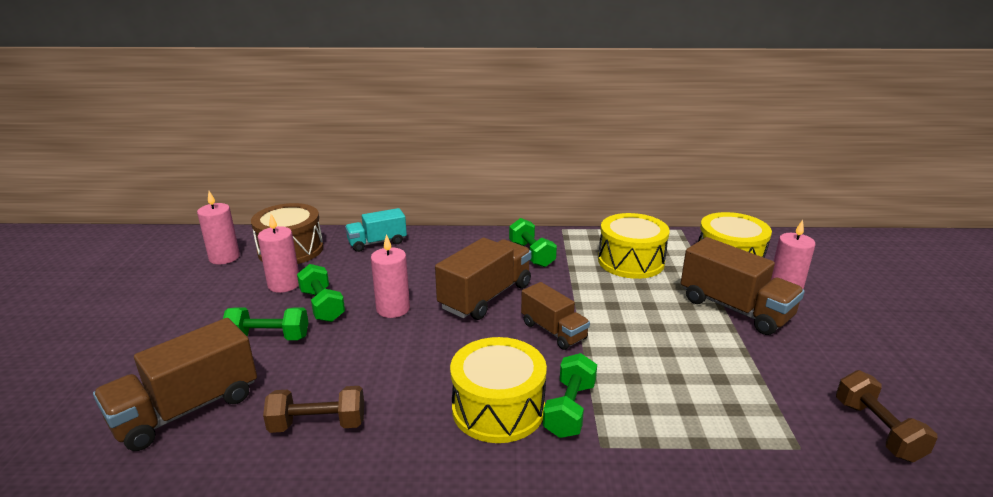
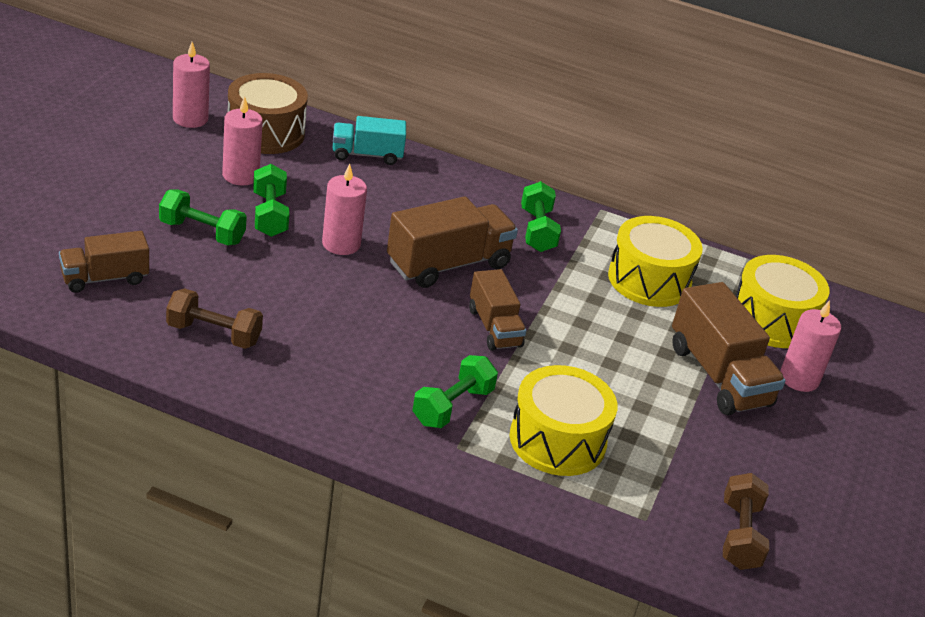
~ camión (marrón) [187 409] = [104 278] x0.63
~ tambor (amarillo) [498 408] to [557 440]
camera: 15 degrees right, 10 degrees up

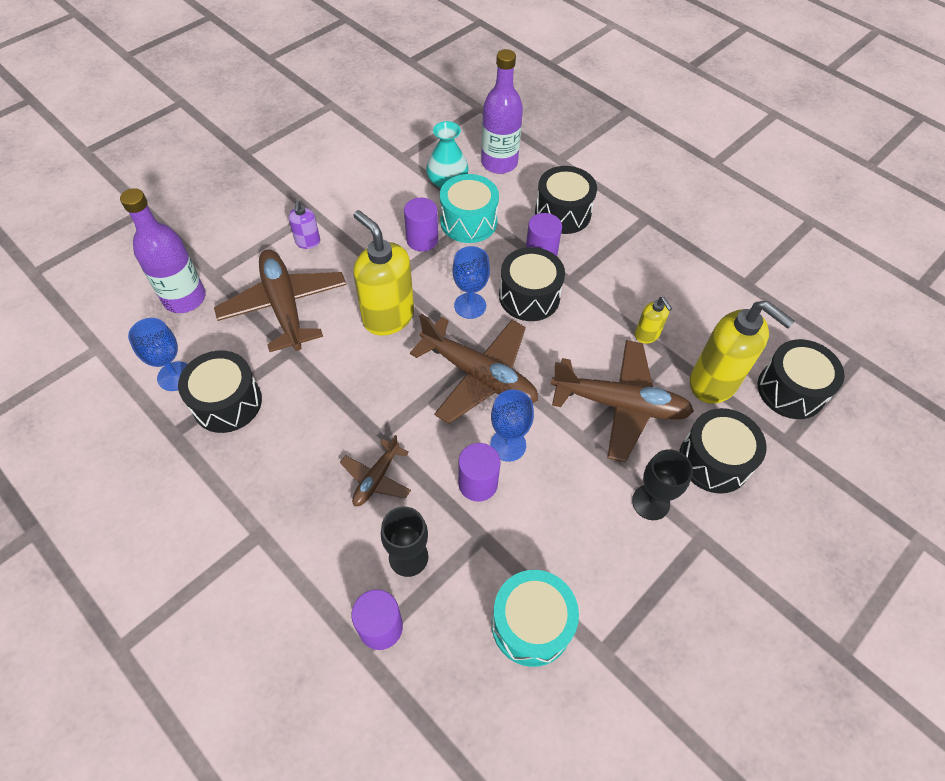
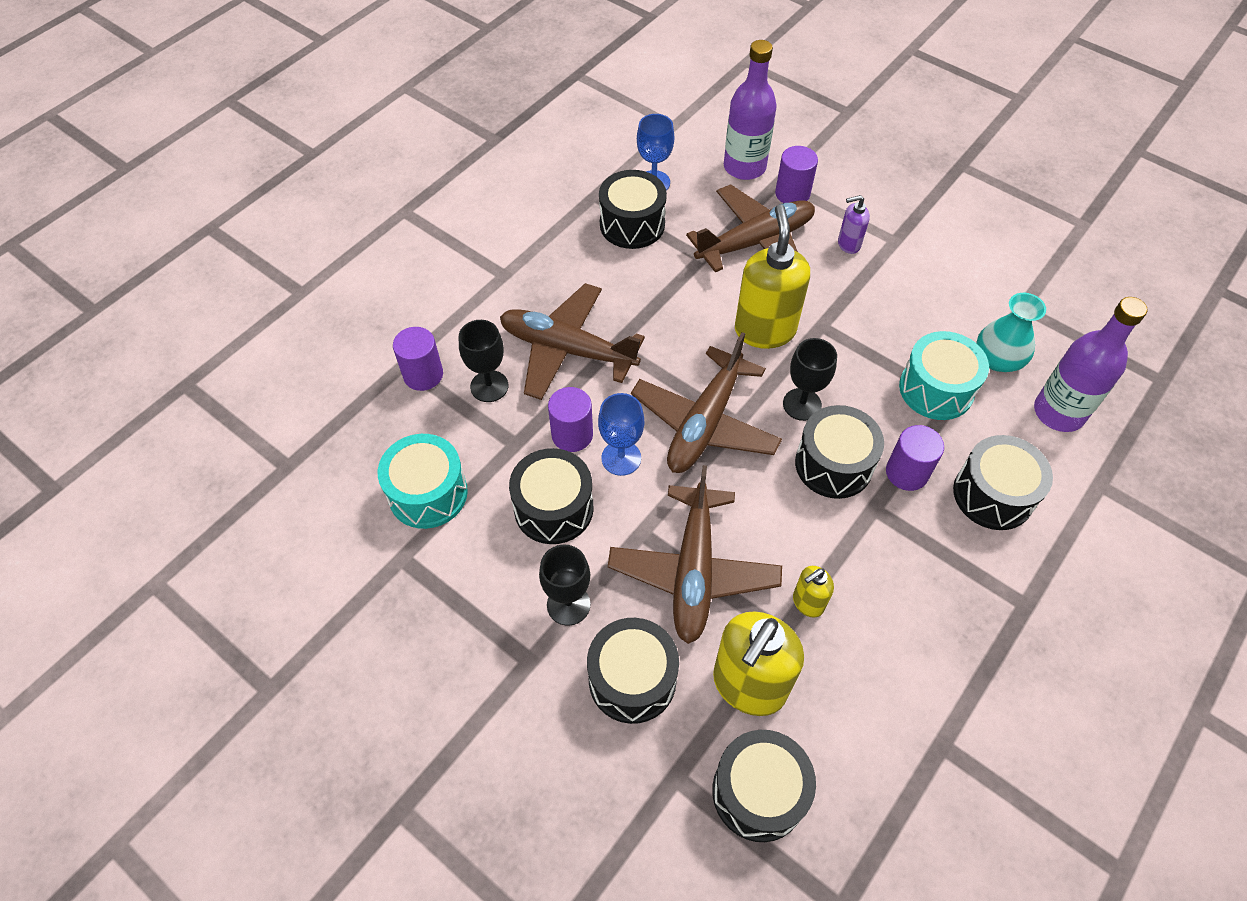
~ avión (marrón) [376 478] = [567 349] x1.93
+ tambor (negro) [553 508]
~ dispensador de jabón (amarillo) [388 317] = [764 330] 45 degrees counterclockwise
~ cilindro (morado) [422 240] to [792 193]
~ copa (azul) [470 306] to copa (negro) [802 404]
camera: 85 degrees right, 0 degrees up

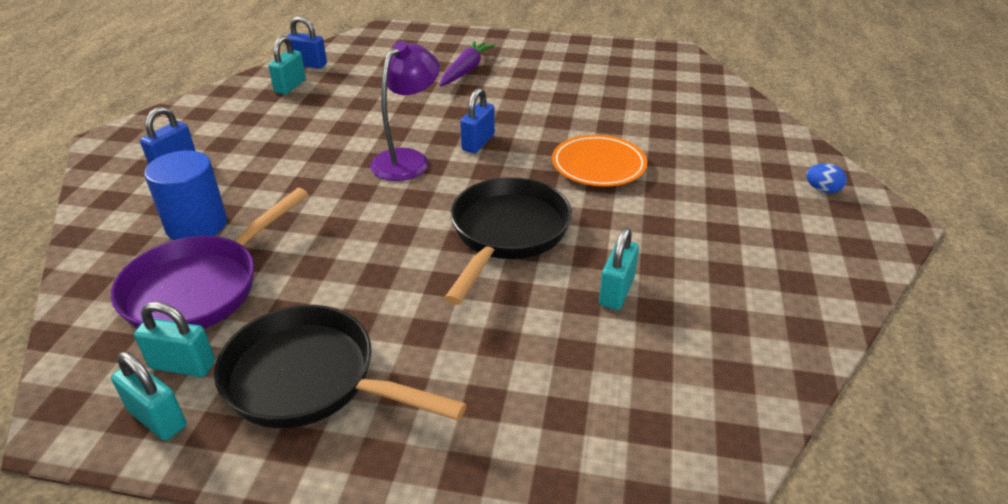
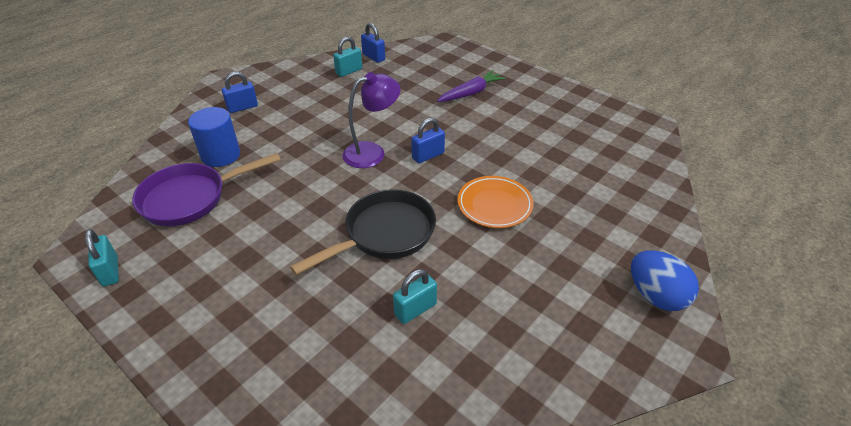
~ huevo (azul) [822 190] = [655 296] x2.00
- candado (turquesa) [182 365]
- sartén (negro) [311 380]
camera: 30 degrees right, 5 degrees up

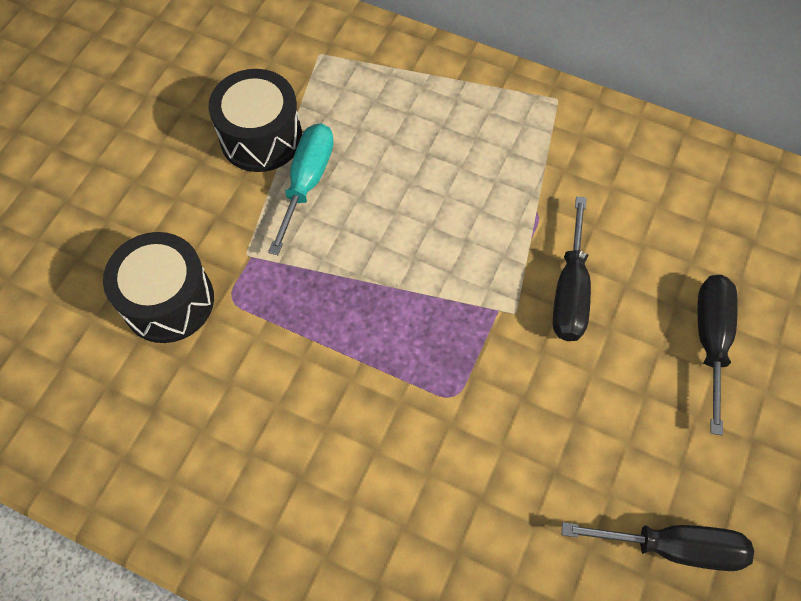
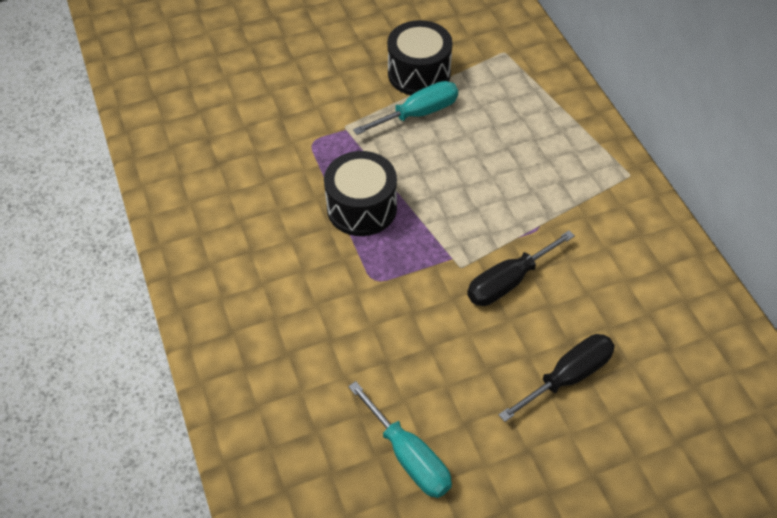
~ tambor (negro) [168 301] to [361 208]
~ destornillador (negro) [673 547] to destornillador (turquesa) [409 457]
camera: 45 degrees right, 10 degrees down

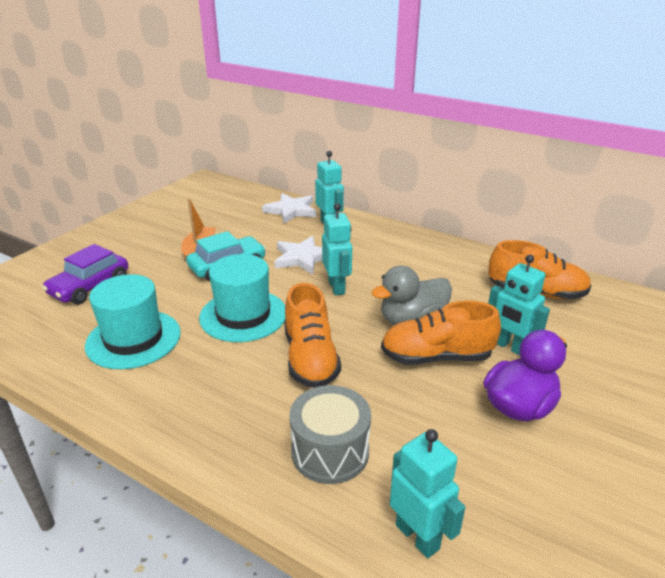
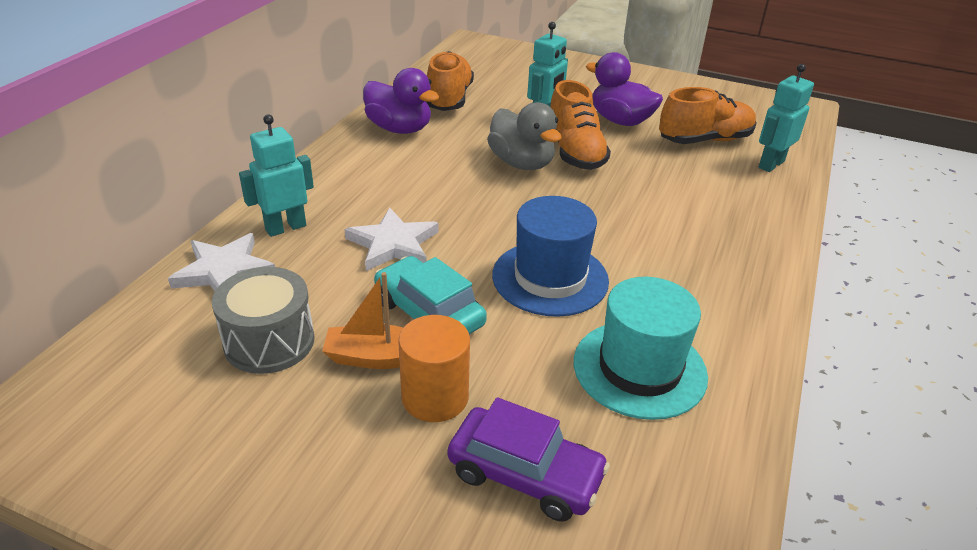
~ tambor (gris) [330 451] to [269 341]
+ pato (morado) [399 129]
+ cilindro (naranja) [435 397]
~ sombrero (turquesa) [243 315] to sombrero (azul) [550 278]
~ zapato (naranja) [310 358] to [704 140]
- robot (turquesa) [337 287]
camera: 100 degrees left, 5 degrees up

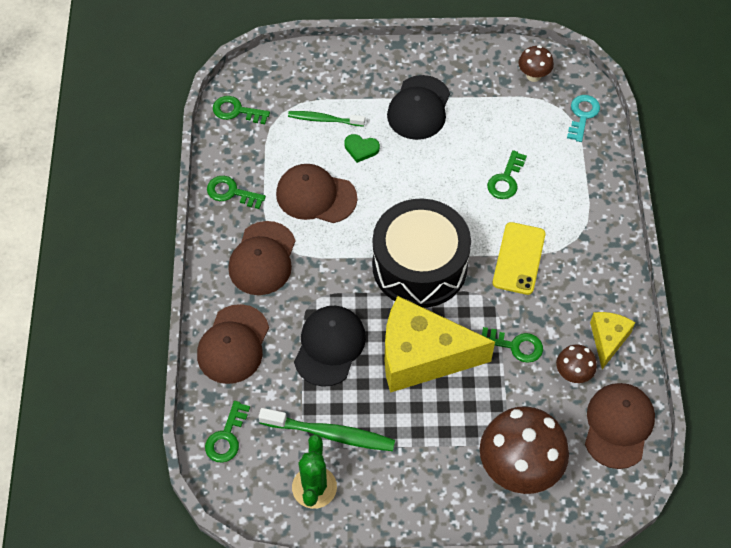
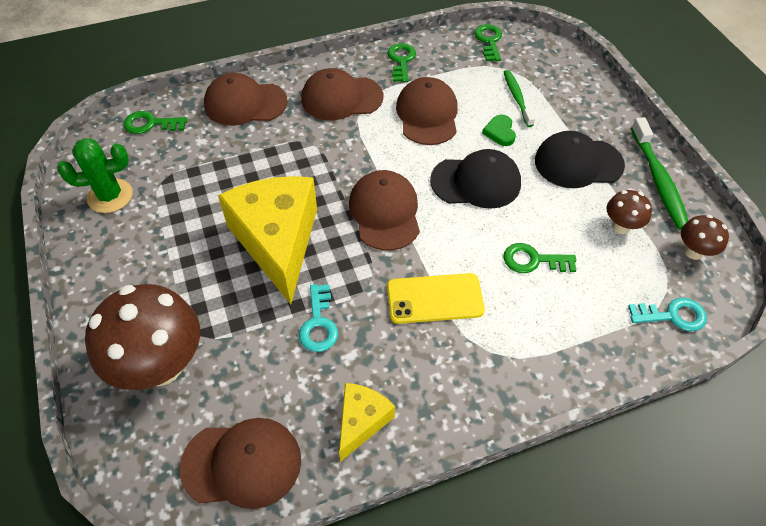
~ llave (verde) [515 346] to llave (turquesa) [318 323]
~ queso (amarillo) [608 340] = [361 422] 60 degrees counterclockwise
~ tambor (negro) [419 266] to gorra (marrón) [385 212]
~ gorra (negro) [329 346] to [476 182]
~ seta (marrón) [573 374] to [621 226]
~ cepillo de dientes (verde) [331 434] to [658 180]
camera: 70 degrees right, 5 degrees down

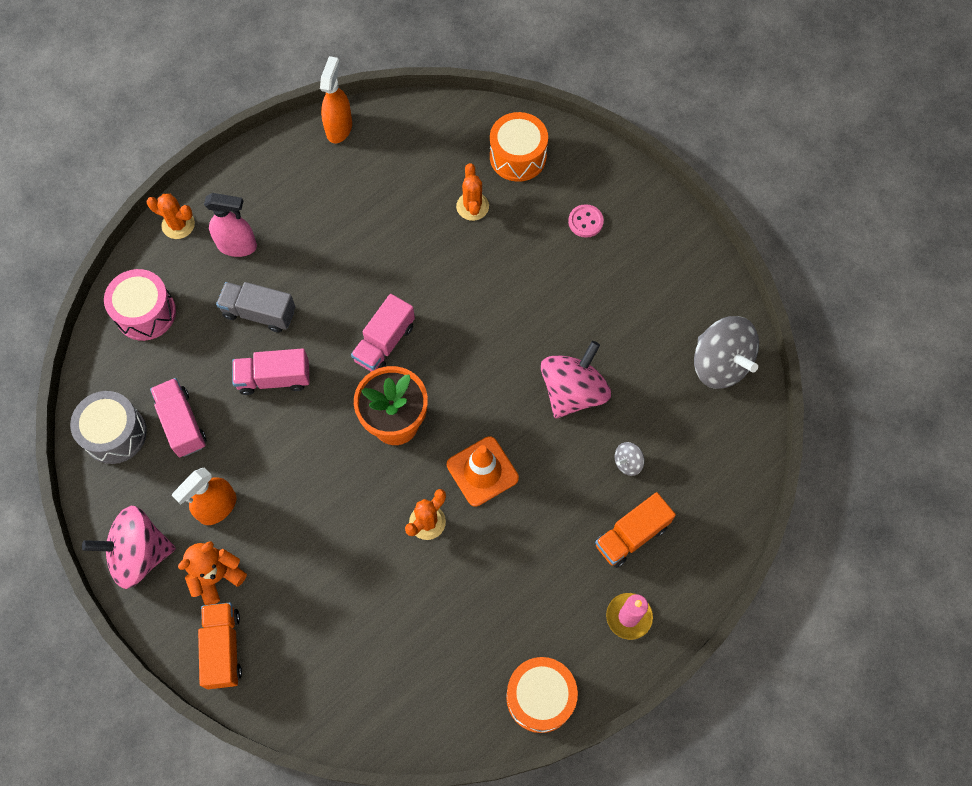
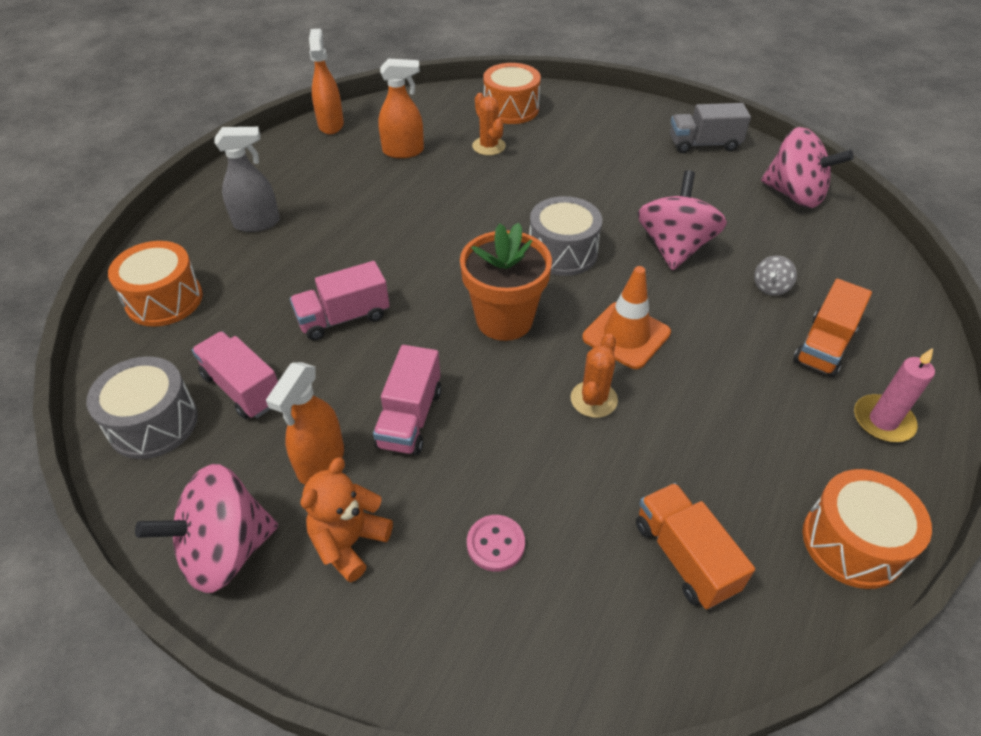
~ tambor (rosa) [145 313] to tambor (naranja) [164 300]
~ pulverizador (rosa) [237 246] to pulverizador (gris) [257 223]
~ camión (rosa) [384 343] to [410 418]
+ pulverizador (naranja) [403 151]
~ botón (rosa) [585 222] to [495 544]
+ tambor (gris) [562 252]
~ camión (naranja) [223 648] to [684 557]
~ camión (gris) [259 313] to [704 144]
~ peonza (gris) [720 364] to peonza (rosa) [794 195]
- cactus (naranja) [178 225]
camera: 20 degrees left, 20 degrees down

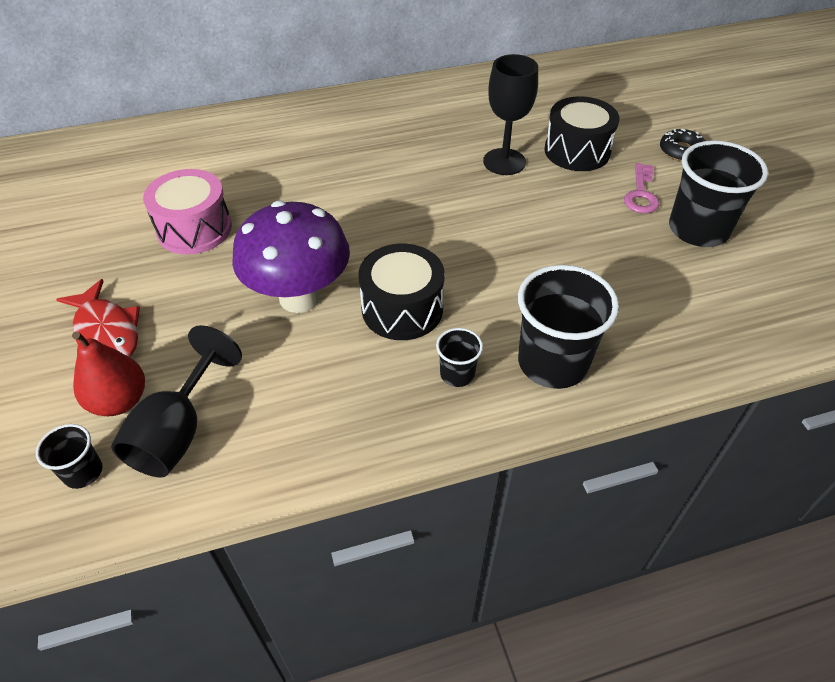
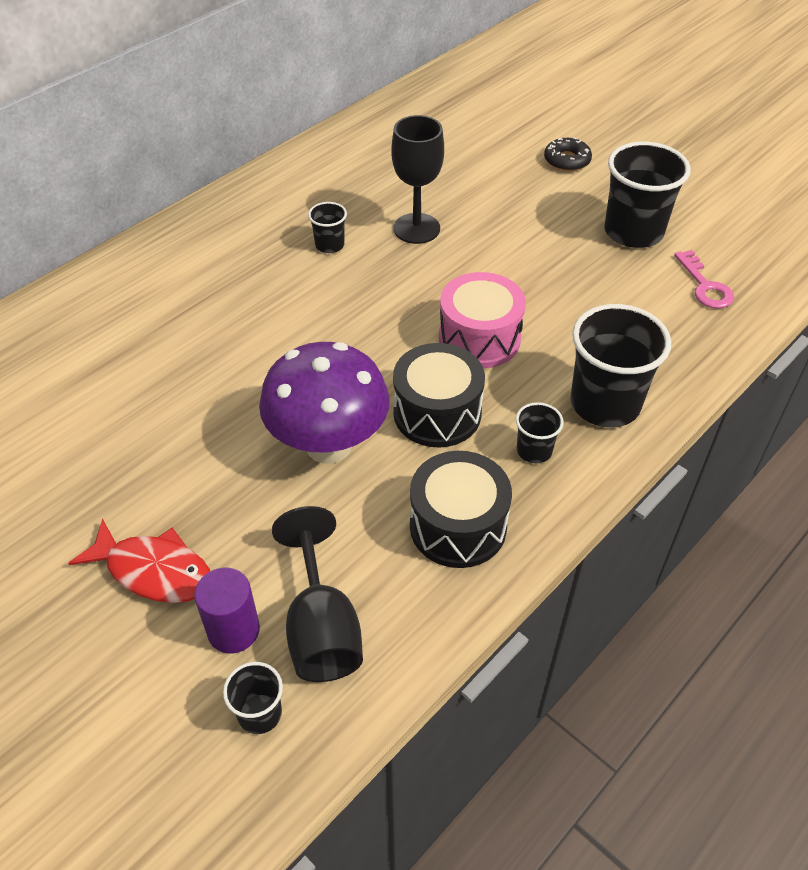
~ pera (rojo) [119 401] to cilindro (morado) [233 630]
+ vaso (negro) [329 245]
~ tambor (negro) [577 151] to [458 526]
~ tambor (rosa) [194 229] to [479 338]
~ llave (rosa) [641 194] to [705 286]
camera: 30 degrees left, 0 degrees up

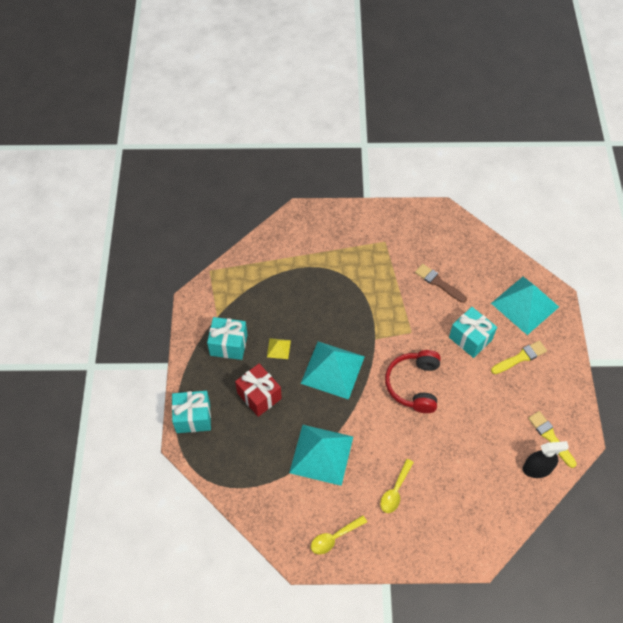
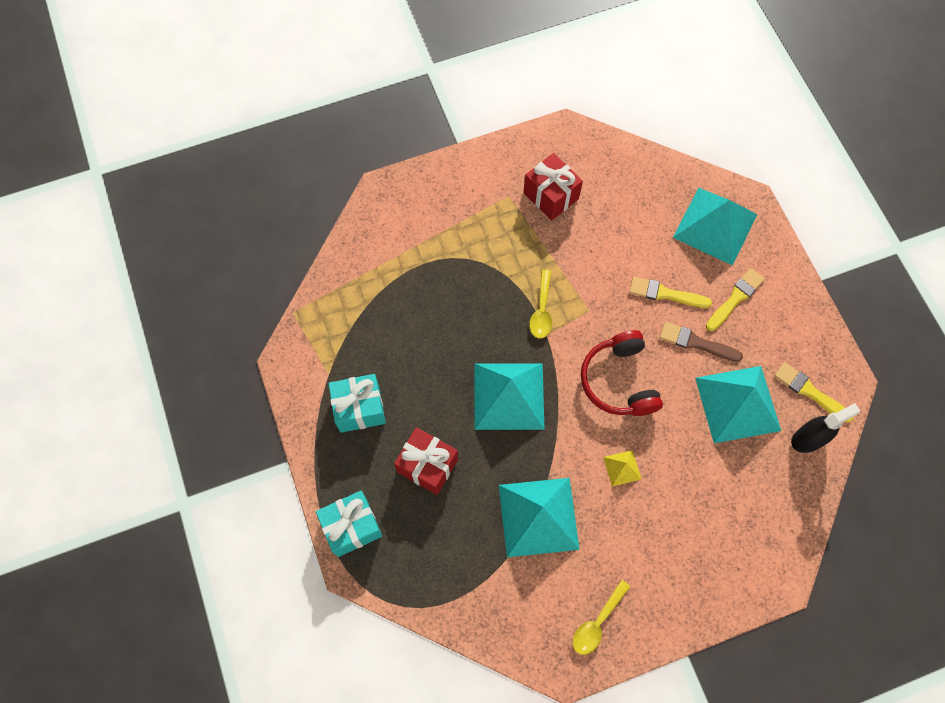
+ regalo (rojo) [551 196]
~ cuchara (amarillo) [395 491] to [542 310]
~ pirámide (amarillo) [278 348] to [622 468]
~ regalo (turquesa) [470 338] to pincel (amarillo) [665 294]
~ pincel (marrón) [438 283] to [696 342]
+ pirámide (turquesa) [737 403]
camera: 20 degrees left, 10 degrees up

